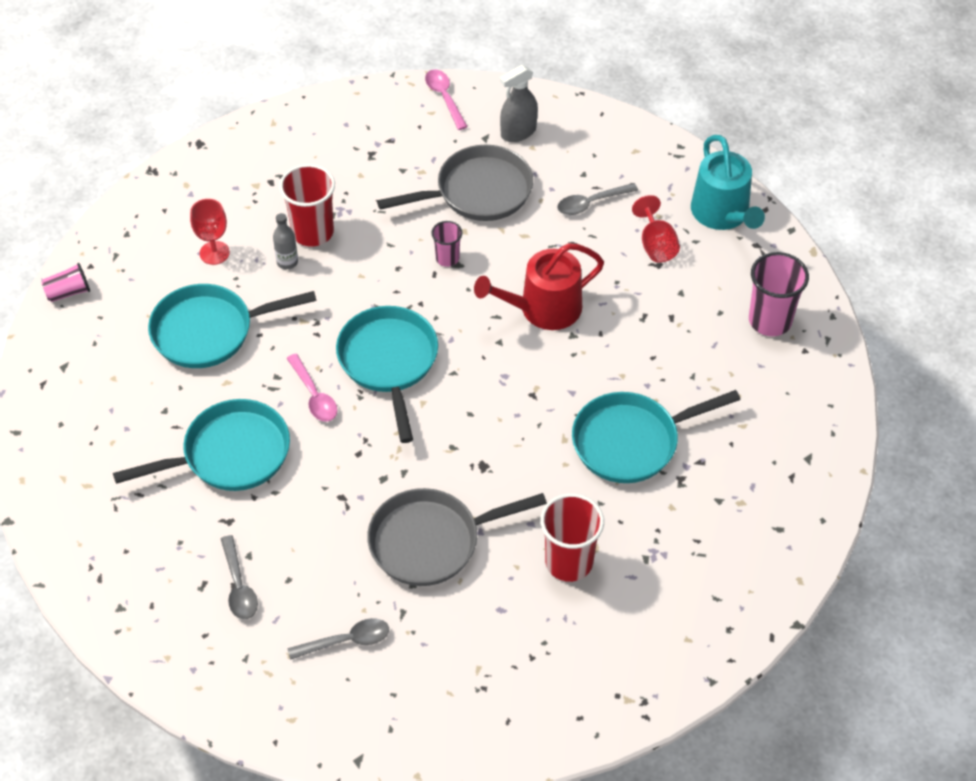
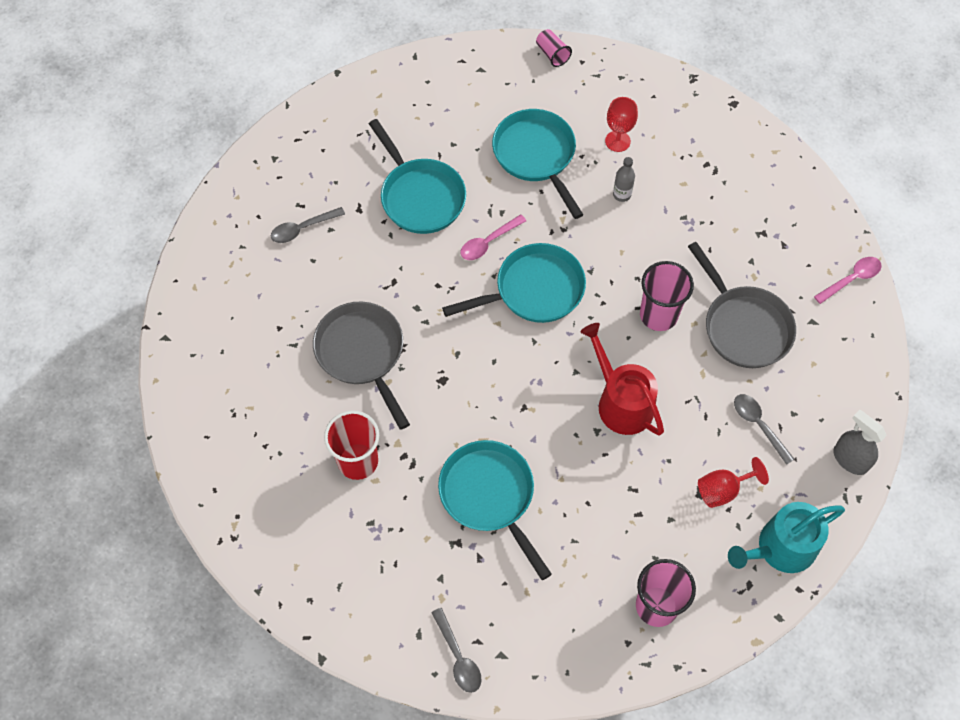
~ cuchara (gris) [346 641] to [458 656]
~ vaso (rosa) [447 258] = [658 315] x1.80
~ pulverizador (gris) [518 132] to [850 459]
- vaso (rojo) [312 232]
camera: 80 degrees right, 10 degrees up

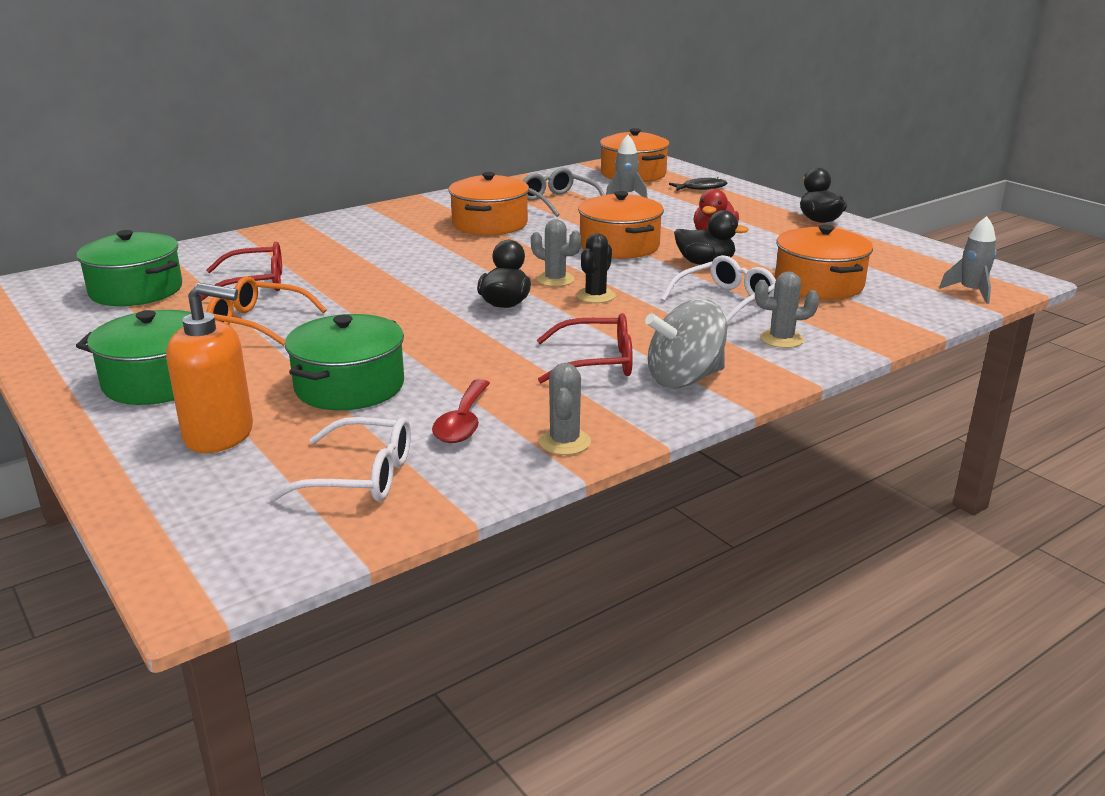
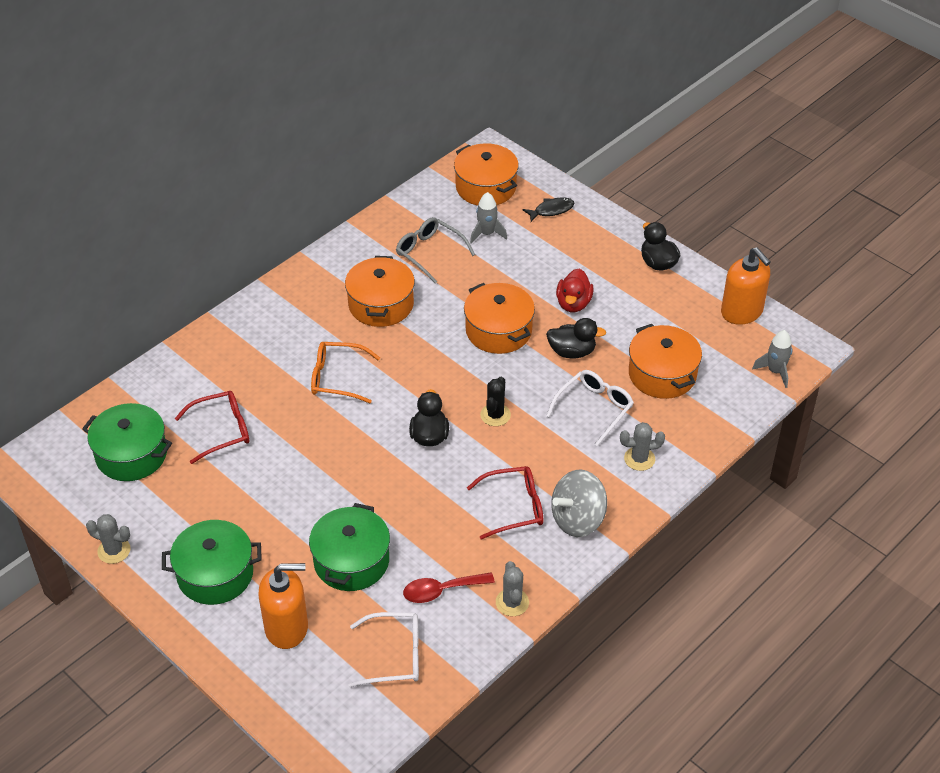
~ cactus (gris) [555 280] to [114 550]
~ gafas (naranja) [258 323] to [337 378]
~ cuchara (rojo) [463 422] = [441 591] 75 degrees clockwise
+ dispensador de jabón (naranja) [742 312]
camera: 10 degrees left, 20 degrees up

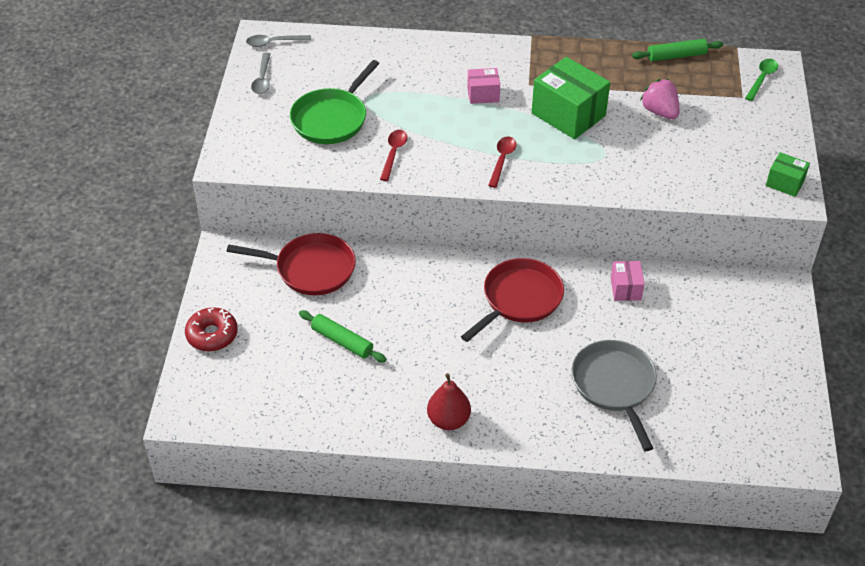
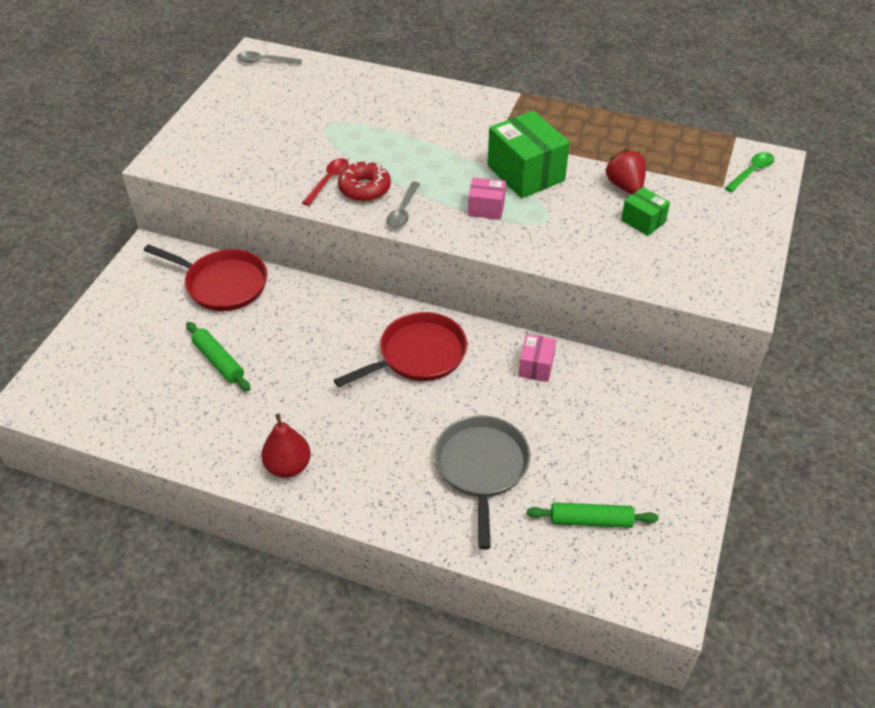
~ rosquilla (rojo) [212 335] to [364 188]
~ cuchara (gris) [262 79] to [403 211]
~ caja (rosa) [483 94] to [486 208]
~ rodillo (verde) [676 56] to [591 520]
~ fresa (rosa) [659 112] to fresa (rojo) [625 186]
~ caja (verde) [785 183] to [643 221]
- sartén (verde) [332 119]
- cuchara (rojo) [502 160]
camera: 15 degrees right, 0 degrees up

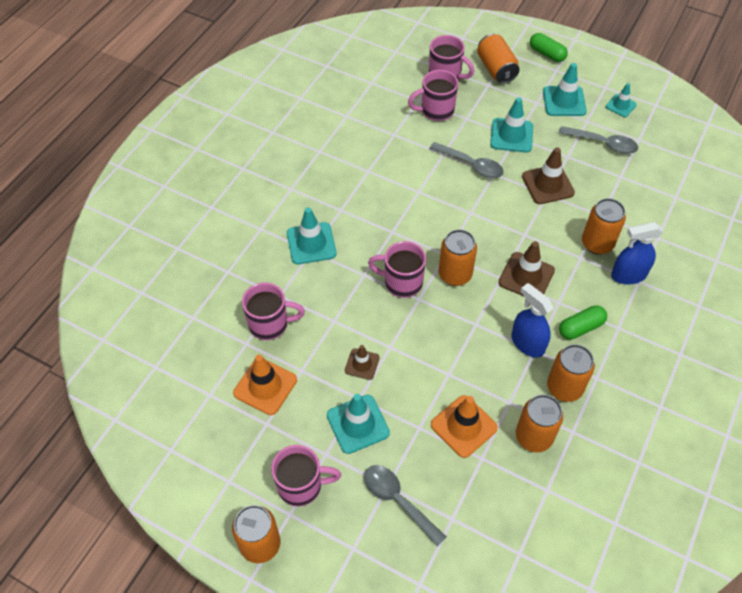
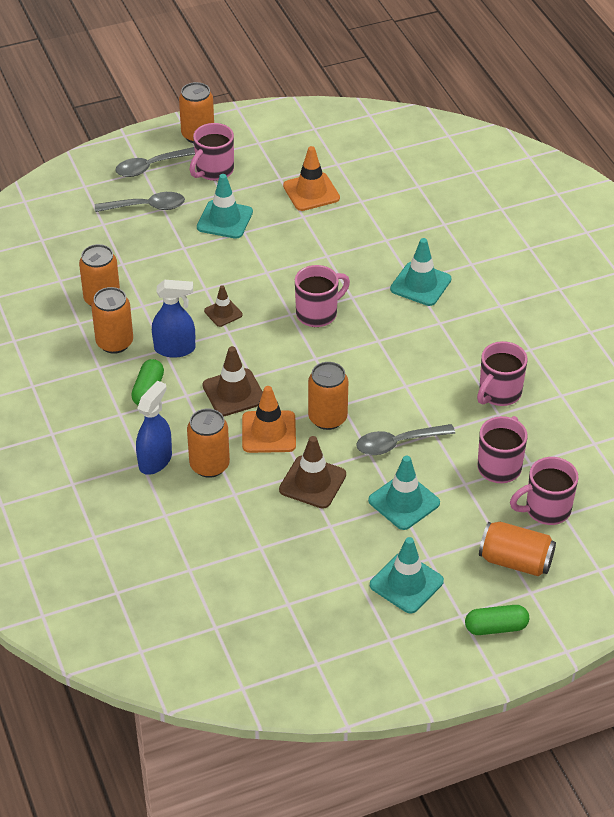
~ cuchara (gris) [603 144] to [151 167]
~ cono de tráfico (marrón) [362 364] to [223 313]
~ cono de tráfico (naranja) [464 426] to [269 432]
~ lata (naranja) [455 274] to [327 418]
~ taza (rosa) [270 324] to [499 393]
- cono de tráfico (turquesa) [621 106]
camera: 130 degrees right, 10 degrees down

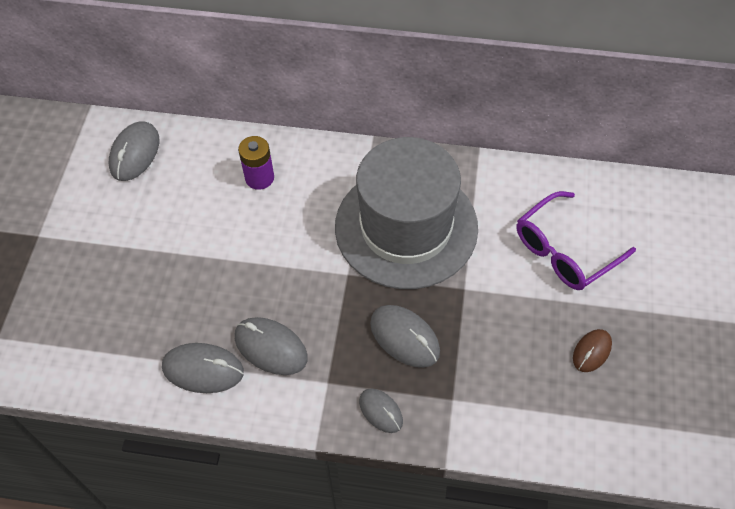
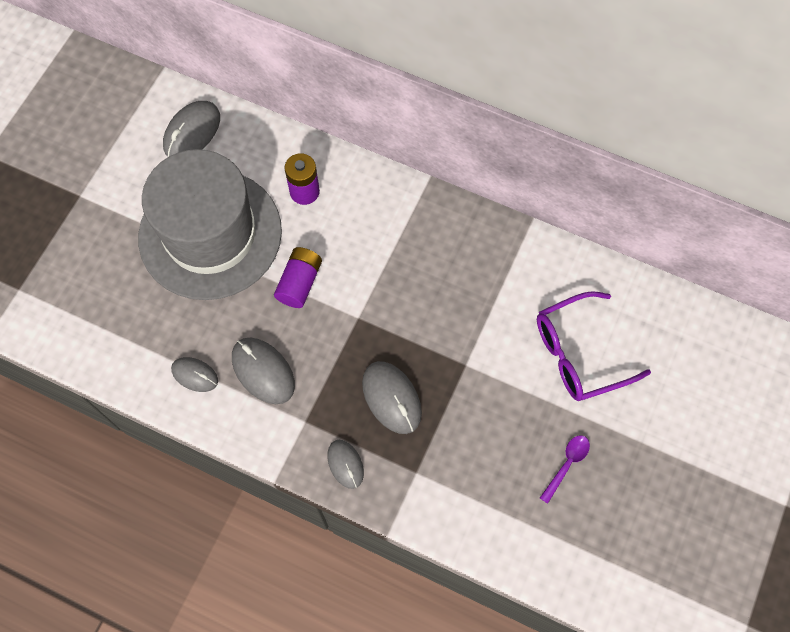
~ sombrero (gris) [406 227] to [210 234]
~ ratón (gris) [203 369] = [195 375] x0.63
+ pila (morado) [300 283]
~ ratón (marrón) [591 351] to cuchara (morado) [566 464]
camera: 15 degrees right, 10 degrees up

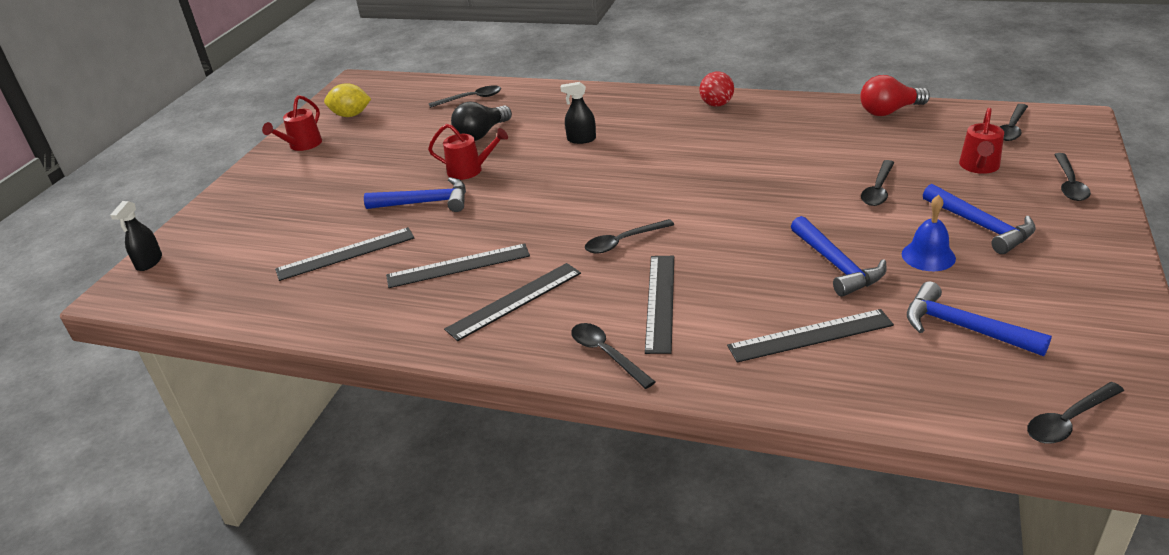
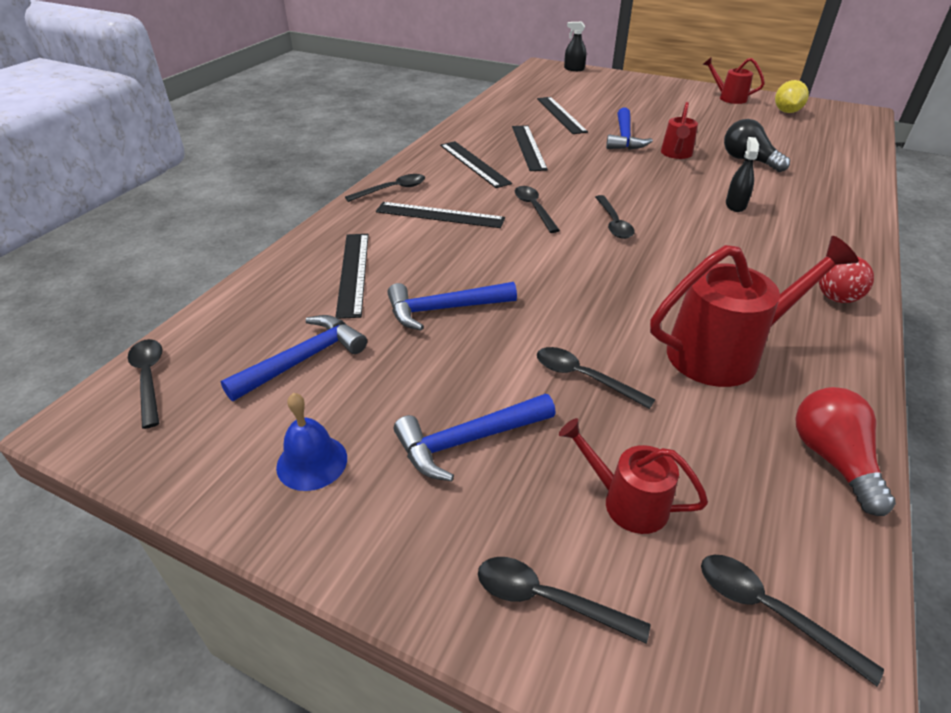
~ campana (azul) [928 256] to [312 462]
~ cuchara (negro) [471 99] to [613 223]
+ regadera (rojo) [725 352]
camera: 95 degrees right, 5 degrees up

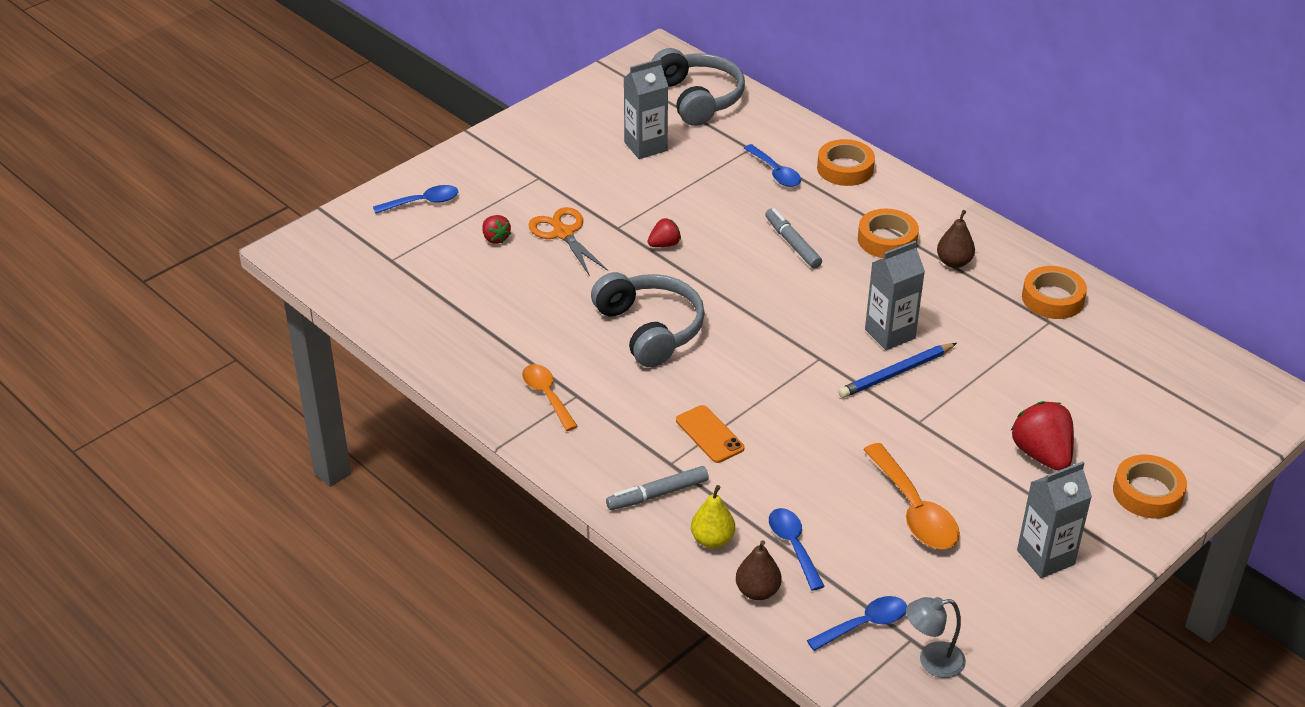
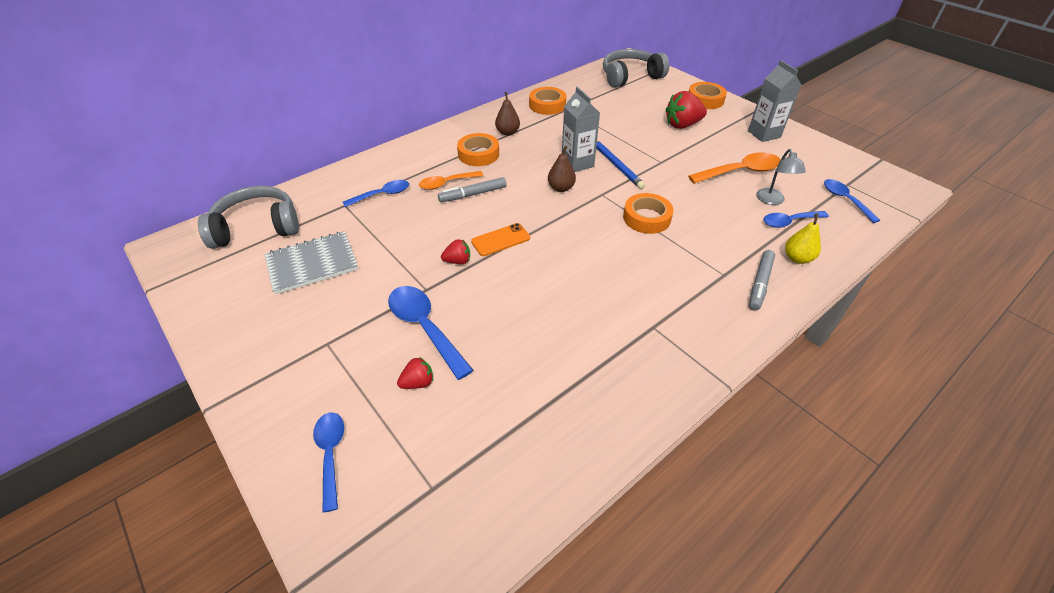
~ cartón de leche (gris) [645 146] to cuaderno (gris) [312 264]
~ tijeras (naranja) [563 233] to cuchara (azul) [425 327]
~ cuchara (naranja) [547 396] to [446 183]
~ fresa (rojo) [664 244] = [458 261] 105 degrees clockwise
~ móvil (naranja) [709 434] to [500 240]
~ pera (marrón) [757 591] to [561 188]
~ auriculares (gris) [650 329] to [630 77]
~ cinta adhesiva (naranja) [845 168] to [646 218]
~ rotulador (gris) [657 494] = [760 283] 45 degrees clockwise
~ lámpara (gris) [932 661] to [772 201]
camera: 85 degrees left, 5 degrees up

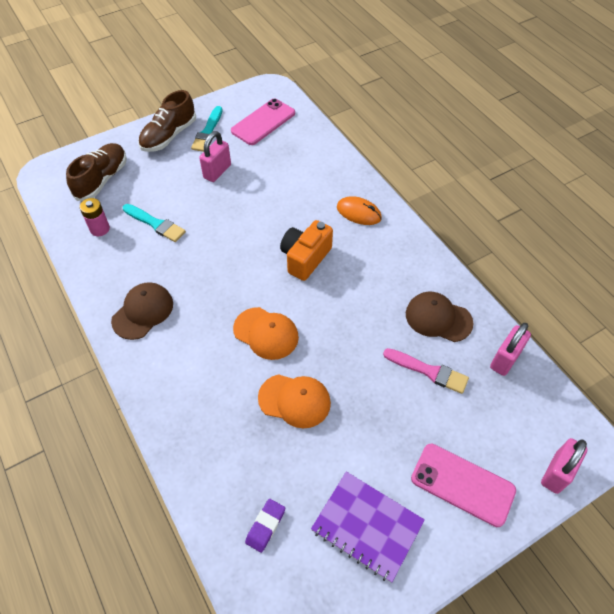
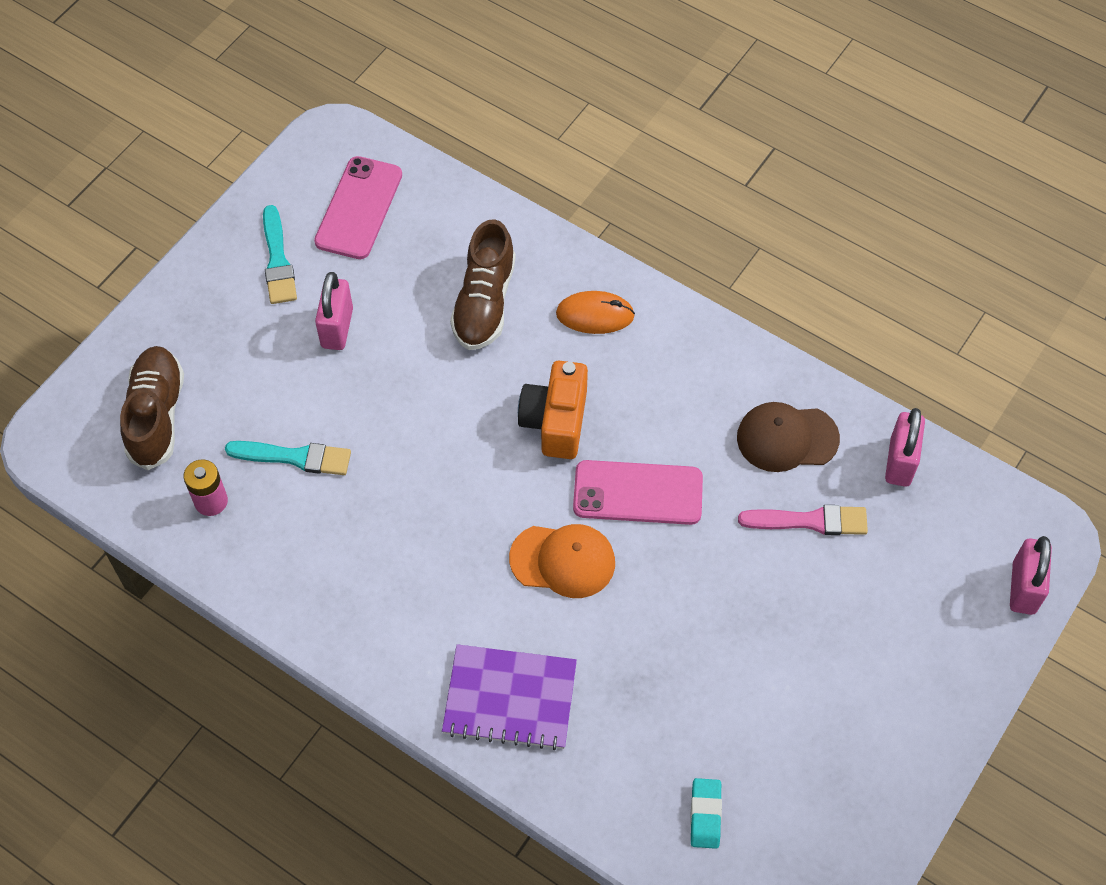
~ cuaderno (morado) [367 526] to [510 699]
~ zapato (marrón) [169 136] to [484 303]
~ móvil (rosa) [462 484] to [638 493]
~ goma de borrar (morado) [265 526] to goma de borrar (turquesa) [705 815]
- gorra (marrón) [143 312]
- gorra (naranja) [294 400]
camera: 25 degrees left, 5 degrees up

